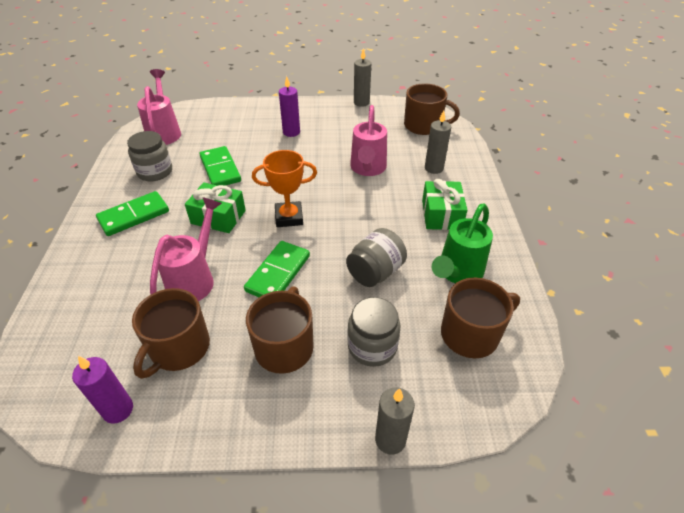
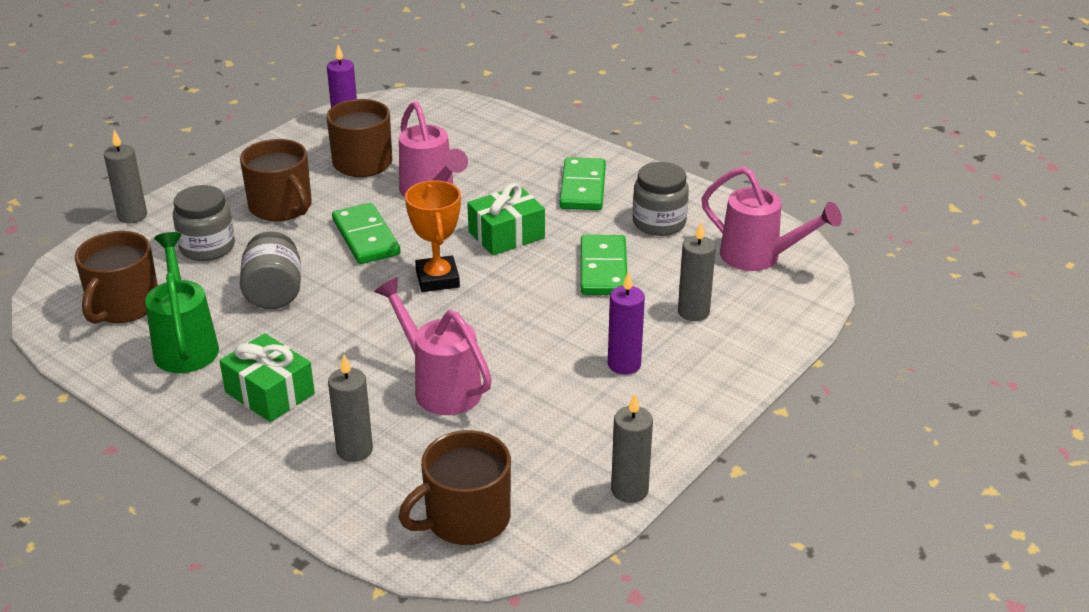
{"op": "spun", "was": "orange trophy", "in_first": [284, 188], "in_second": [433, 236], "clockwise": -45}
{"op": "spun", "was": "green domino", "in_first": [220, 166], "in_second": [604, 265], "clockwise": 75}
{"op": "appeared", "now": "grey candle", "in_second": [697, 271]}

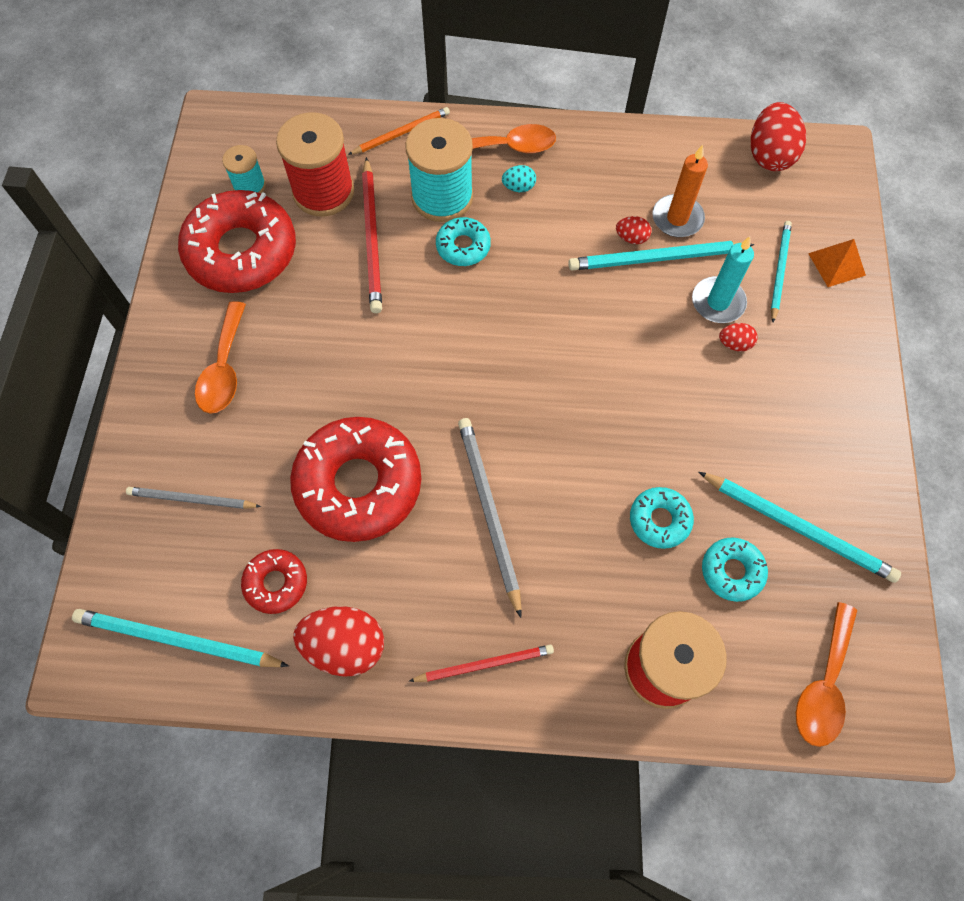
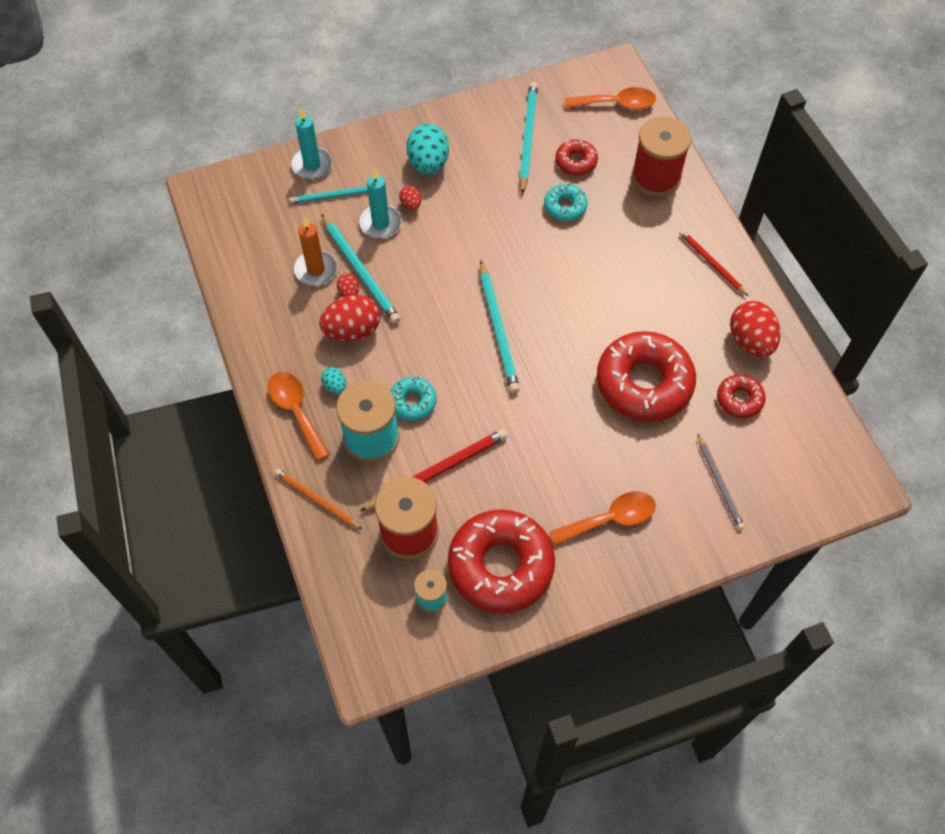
{"op": "exchanged", "was": "orange pyramid", "now": "turquoise candle", "in_first": [837, 263], "in_second": [312, 144]}
{"op": "relocated", "was": "red egg", "in_first": [778, 136], "in_second": [349, 318]}
{"op": "appeared", "now": "turquoise egg", "in_second": [428, 149]}
{"op": "relocated", "was": "turquoise pencil", "in_first": [180, 638], "in_second": [500, 326]}
{"op": "colour", "was": "turquoise donut", "now": "red donut", "in_first": [735, 569], "in_second": [576, 157]}
{"op": "missing", "was": "grey pencil", "in_first": [490, 518]}

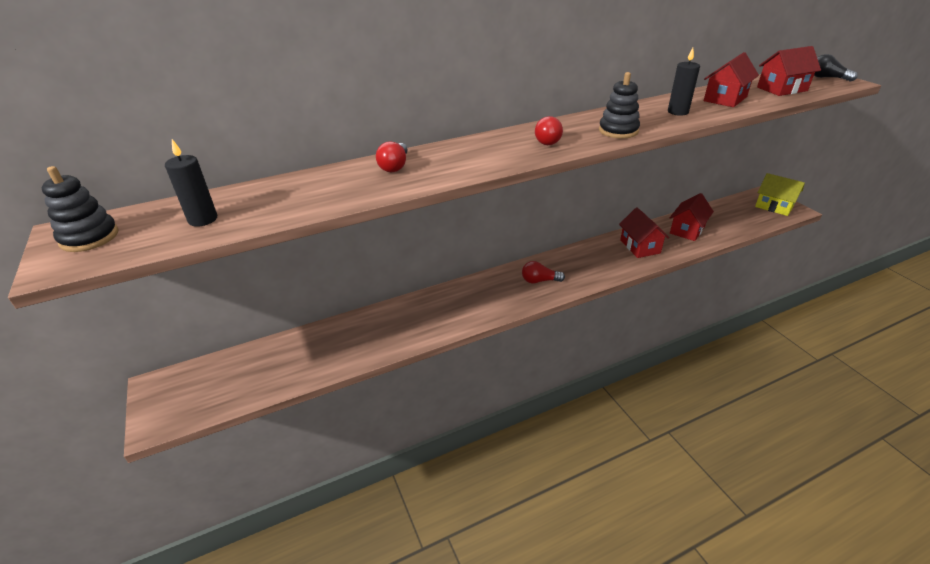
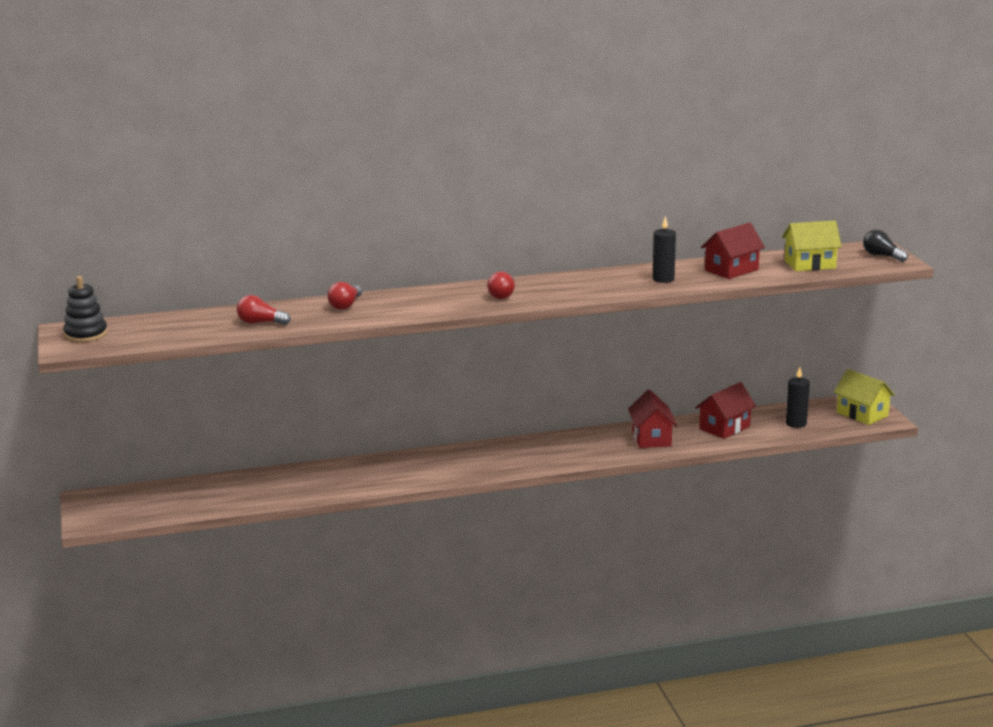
{"op": "relocated", "was": "red light bulb", "in_first": [543, 272], "in_second": [264, 310]}
{"op": "colour", "was": "red house", "now": "yellow house", "in_first": [789, 71], "in_second": [812, 246]}
{"op": "relocated", "was": "black candle", "in_first": [191, 183], "in_second": [798, 397]}
{"op": "missing", "was": "black stacking toy", "in_first": [619, 105]}

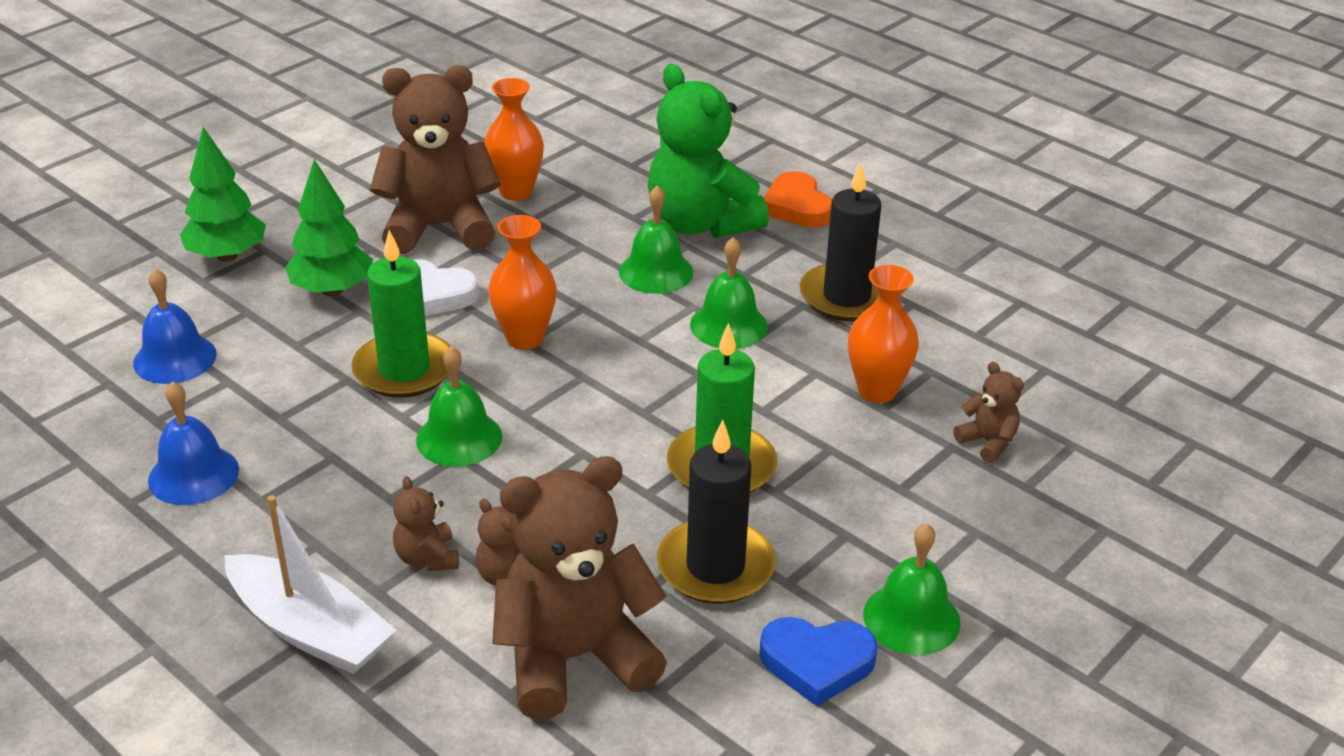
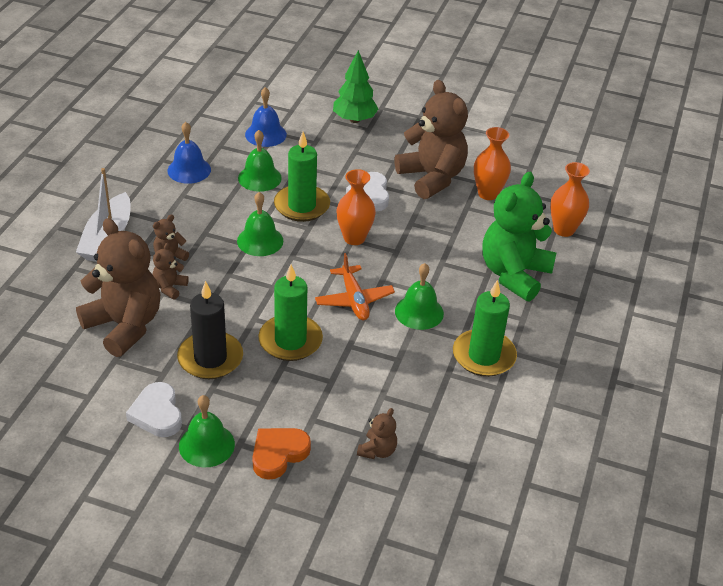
{"op": "colour", "was": "blue heart", "now": "white heart", "in_first": [818, 661], "in_second": [154, 409]}
{"op": "relocated", "was": "green bell", "in_first": [656, 240], "in_second": [260, 161]}
{"op": "relocated", "was": "orange heart", "in_first": [798, 199], "in_second": [281, 454]}
{"op": "appeared", "now": "orange plane", "in_second": [355, 286]}
{"op": "colour", "was": "black candle", "now": "green candle", "in_first": [840, 241], "in_second": [485, 328]}
{"op": "relocated", "was": "orange vase", "in_first": [883, 334], "in_second": [570, 199]}
{"op": "missing", "was": "green tree", "in_first": [329, 227]}

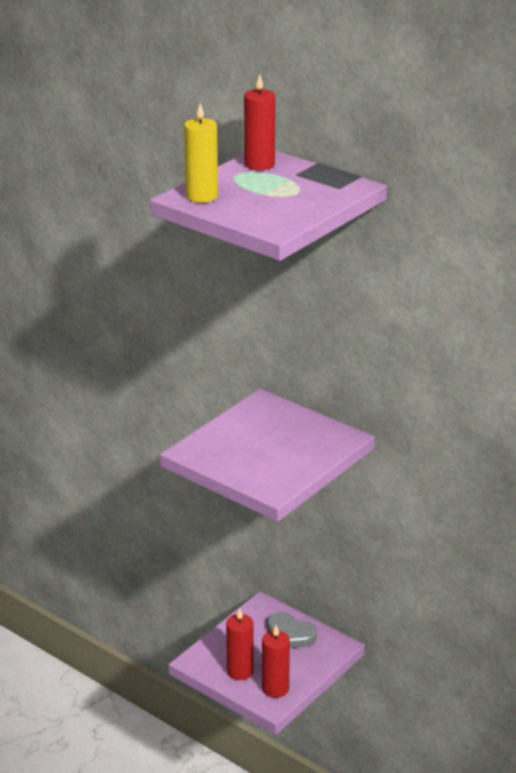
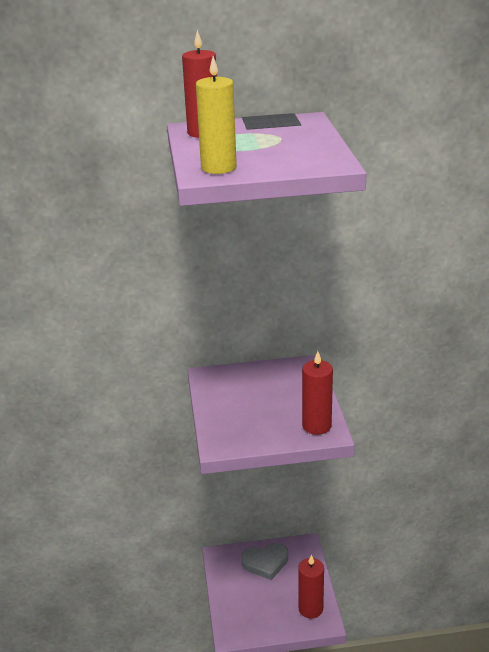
{"op": "relocated", "was": "red candle", "in_first": [240, 644], "in_second": [317, 393]}

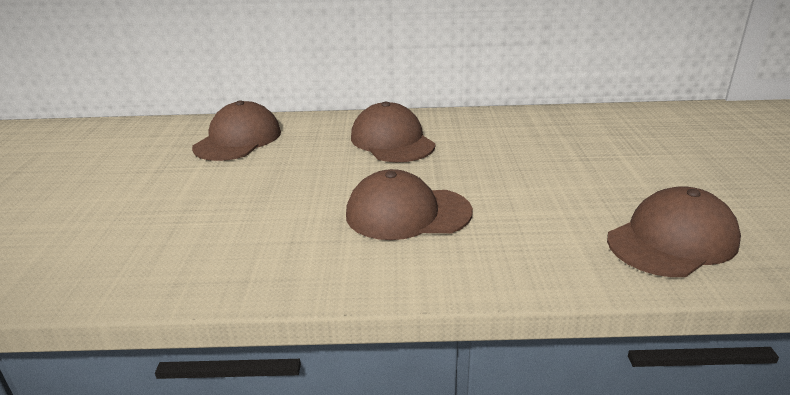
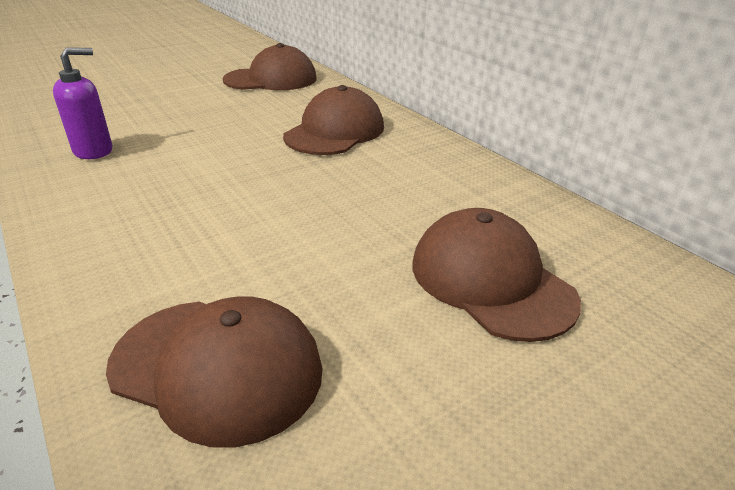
{"op": "appeared", "now": "purple soap dispenser", "in_second": [82, 103]}
{"op": "relocated", "was": "brown cap", "in_first": [409, 204], "in_second": [496, 275]}

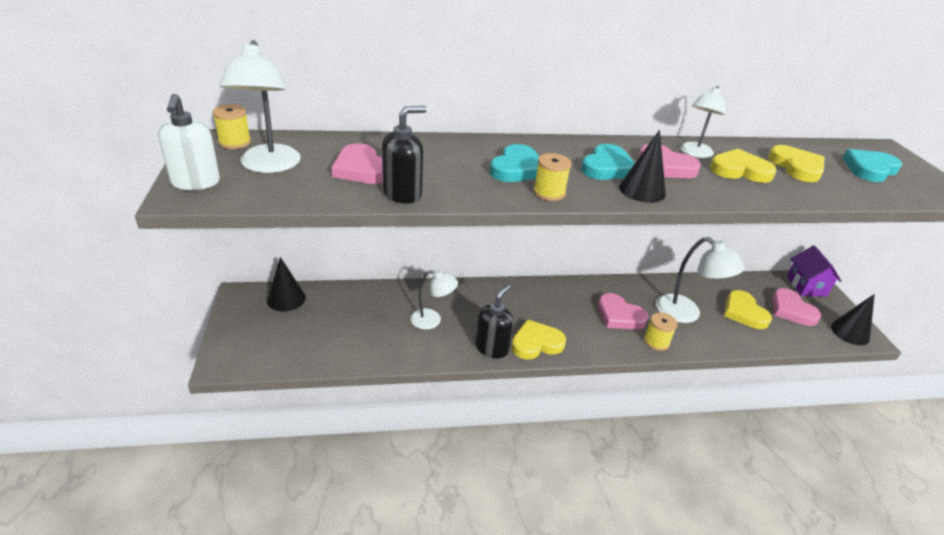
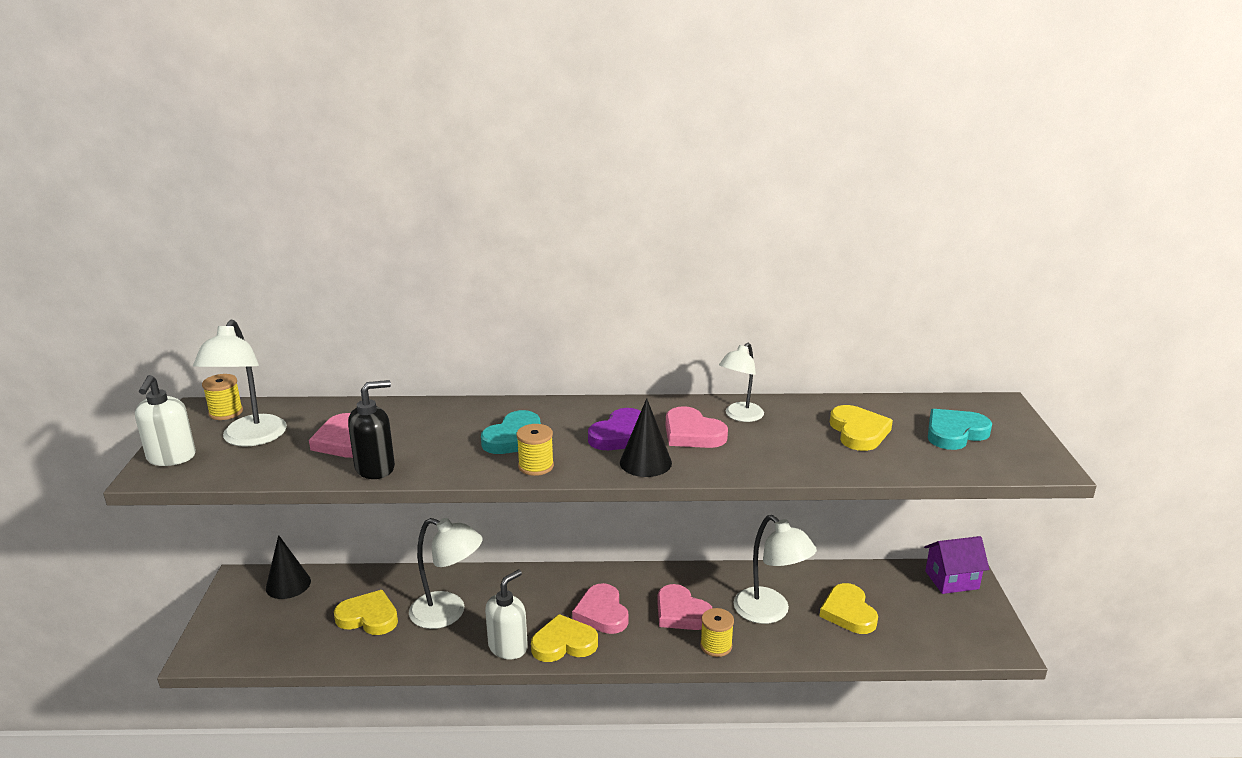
{"op": "relocated", "was": "yellow heart", "in_first": [743, 166], "in_second": [366, 612]}
{"op": "size", "was": "white lamp", "in_first": [434, 300], "in_second": [446, 573], "ratio": 1.52}
{"op": "colour", "was": "black soap dispenser", "now": "white soap dispenser", "in_first": [494, 321], "in_second": [506, 614]}
{"op": "relocated", "was": "pink heart", "in_first": [796, 307], "in_second": [600, 608]}
{"op": "colour", "was": "turquoise heart", "now": "purple heart", "in_first": [608, 162], "in_second": [614, 429]}
{"op": "spun", "was": "purple house", "in_first": [814, 271], "in_second": [956, 565], "clockwise": 75}
{"op": "missing", "was": "black cone", "in_first": [853, 319]}

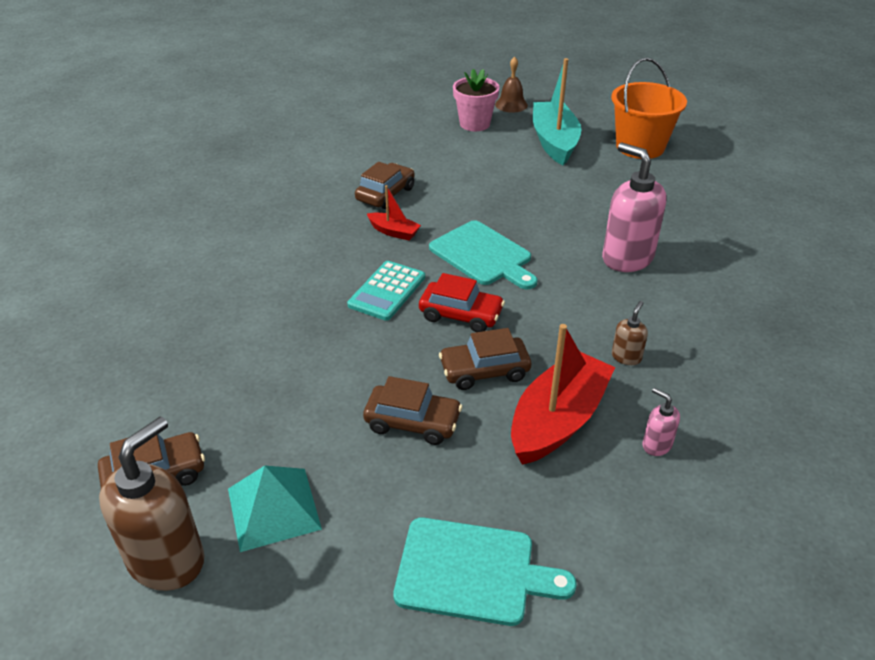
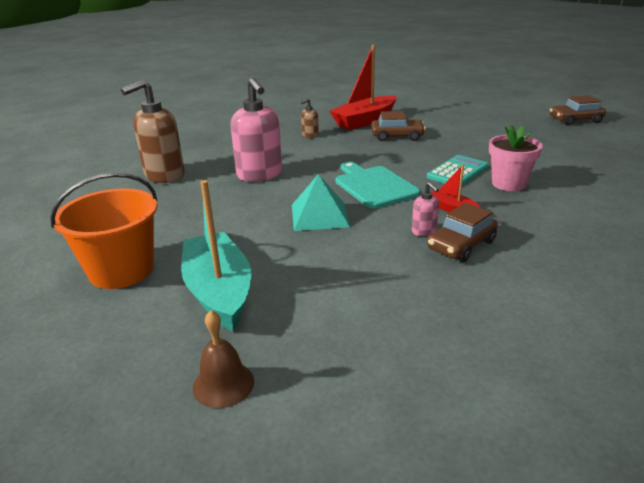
{"op": "relocated", "was": "brown soap dispenser", "in_first": [151, 504], "in_second": [153, 131]}
{"op": "spun", "was": "turquoise boat", "in_first": [557, 111], "in_second": [216, 255], "clockwise": 150}
{"op": "relocated", "was": "turquoise pyramid", "in_first": [275, 509], "in_second": [321, 202]}
{"op": "relocated", "was": "pink soap dispenser", "in_first": [661, 422], "in_second": [425, 209]}
{"op": "relocated", "was": "pink flower pot", "in_first": [476, 100], "in_second": [516, 158]}
{"op": "missing", "was": "brown car", "in_first": [412, 410]}
{"op": "missing", "was": "turquoise cutting board", "in_first": [485, 572]}
{"op": "missing", "was": "red car", "in_first": [462, 302]}

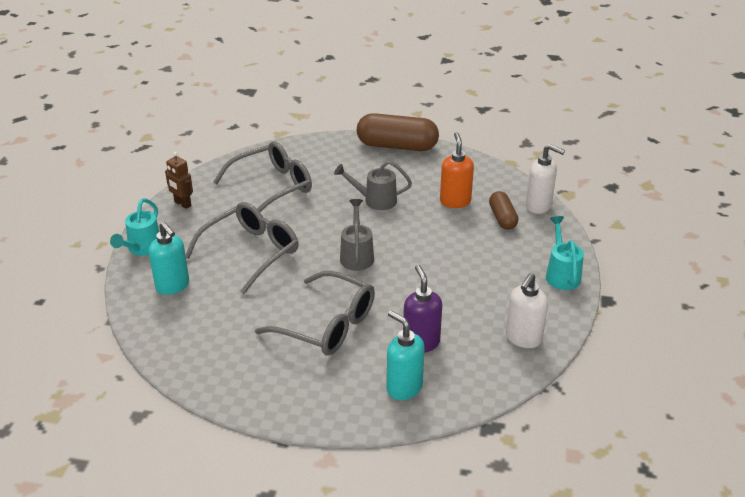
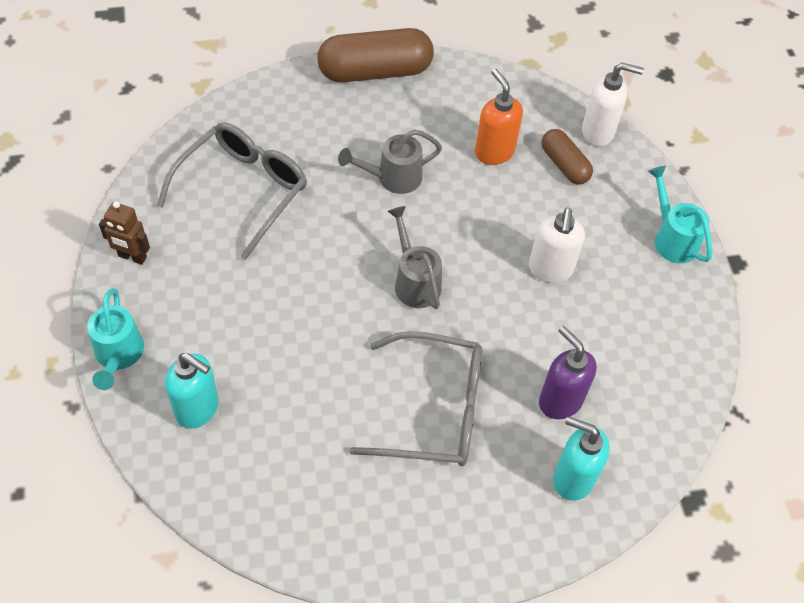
{"op": "relocated", "was": "white soap dispenser", "in_first": [527, 310], "in_second": [557, 245]}
{"op": "missing", "was": "grey glasses", "in_first": [242, 248]}

